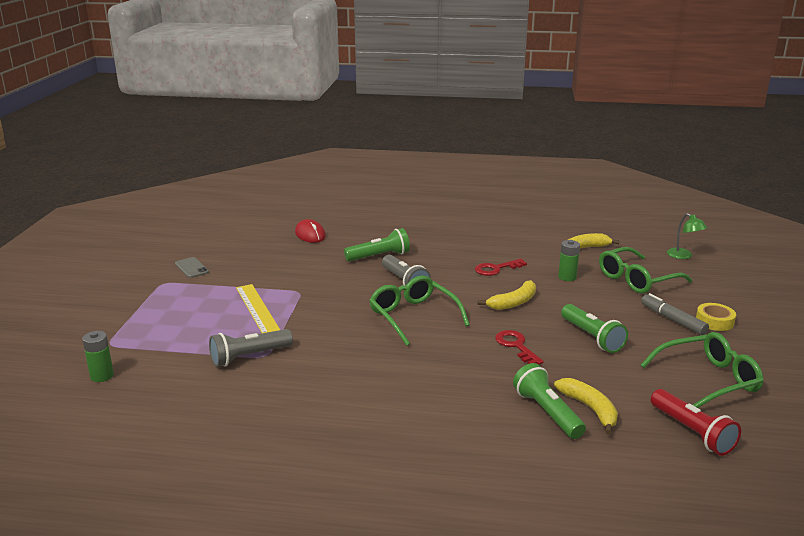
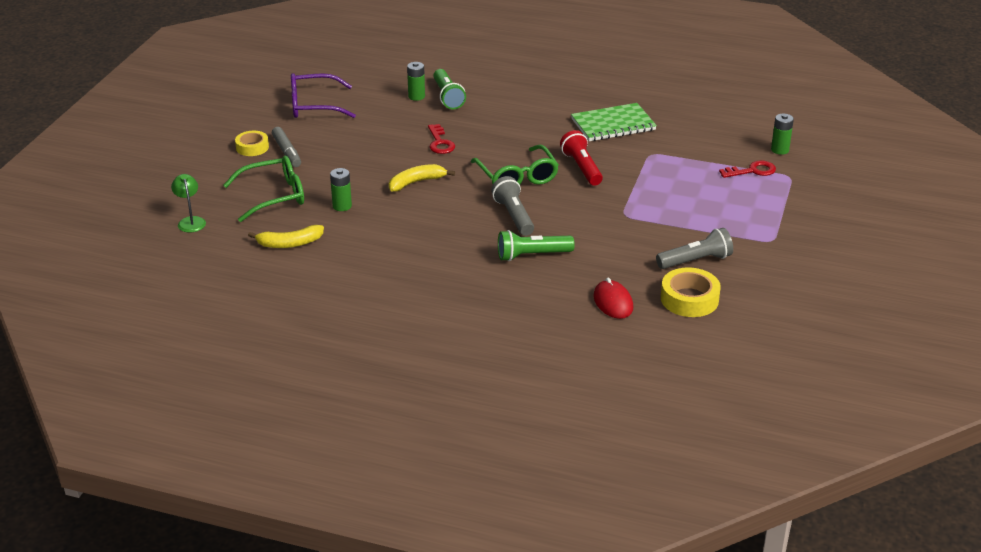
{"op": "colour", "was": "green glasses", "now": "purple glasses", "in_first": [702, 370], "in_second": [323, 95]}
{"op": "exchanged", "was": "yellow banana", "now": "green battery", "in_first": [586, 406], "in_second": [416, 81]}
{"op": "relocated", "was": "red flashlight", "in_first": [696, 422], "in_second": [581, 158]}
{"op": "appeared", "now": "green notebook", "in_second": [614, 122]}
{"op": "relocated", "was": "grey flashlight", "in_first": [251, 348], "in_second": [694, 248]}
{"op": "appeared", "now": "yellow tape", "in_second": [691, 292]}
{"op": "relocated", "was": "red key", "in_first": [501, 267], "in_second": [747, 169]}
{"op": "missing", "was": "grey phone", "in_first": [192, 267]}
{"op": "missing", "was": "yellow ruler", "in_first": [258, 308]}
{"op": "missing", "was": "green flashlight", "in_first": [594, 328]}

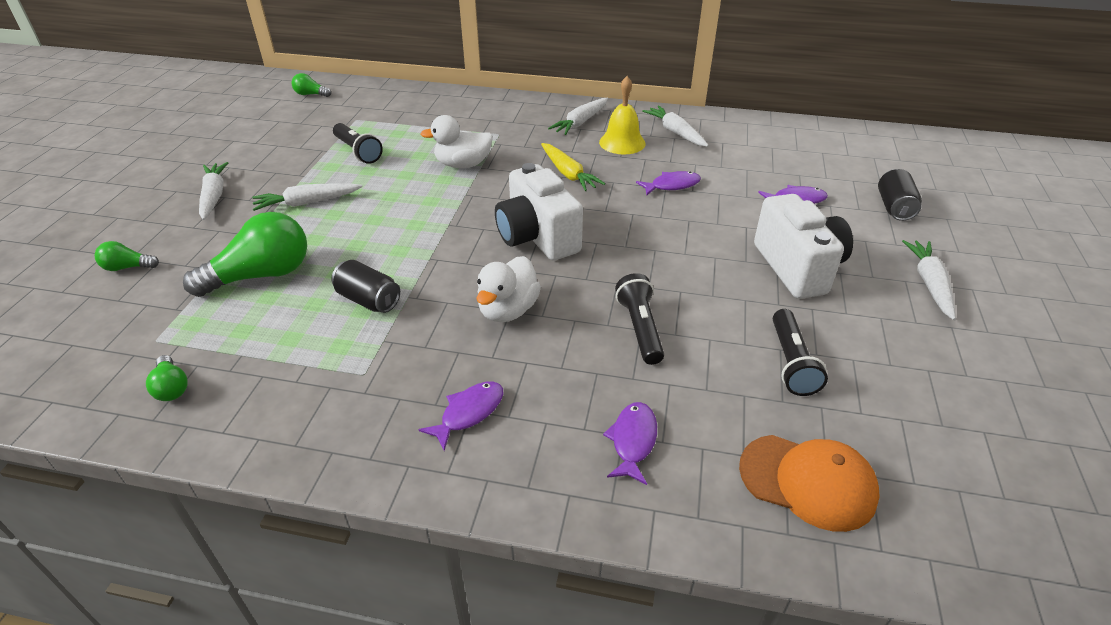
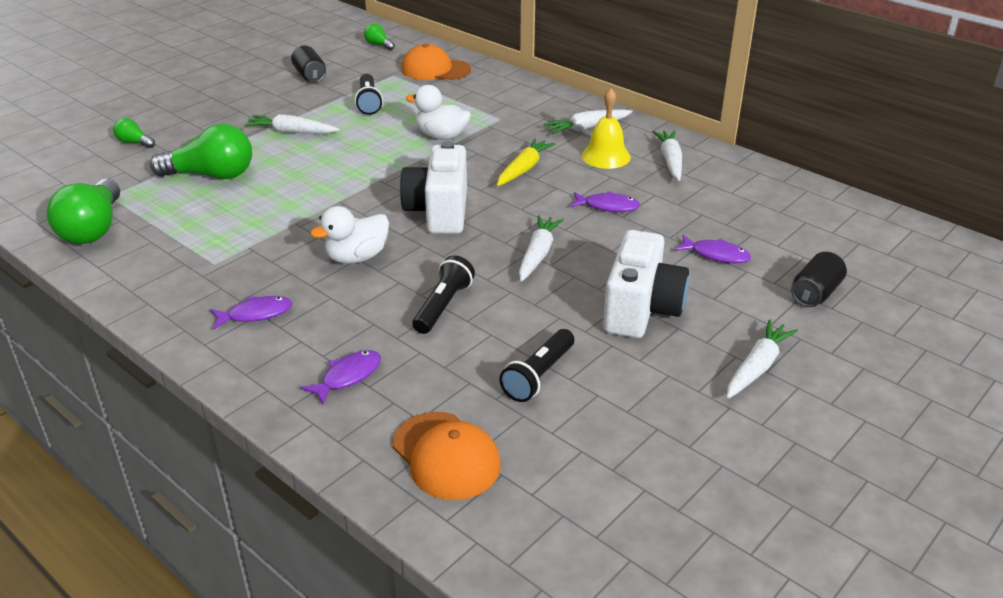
{"op": "size", "was": "green light bulb", "in_first": [167, 378], "in_second": [83, 211], "ratio": 2.11}
{"op": "relocated", "was": "black can", "in_first": [365, 286], "in_second": [308, 64]}
{"op": "appeared", "now": "orange cap", "in_second": [436, 62]}
{"op": "spun", "was": "yellow carrot", "in_first": [573, 167], "in_second": [526, 162], "clockwise": -150}
{"op": "relocated", "was": "white carrot", "in_first": [213, 191], "in_second": [541, 248]}

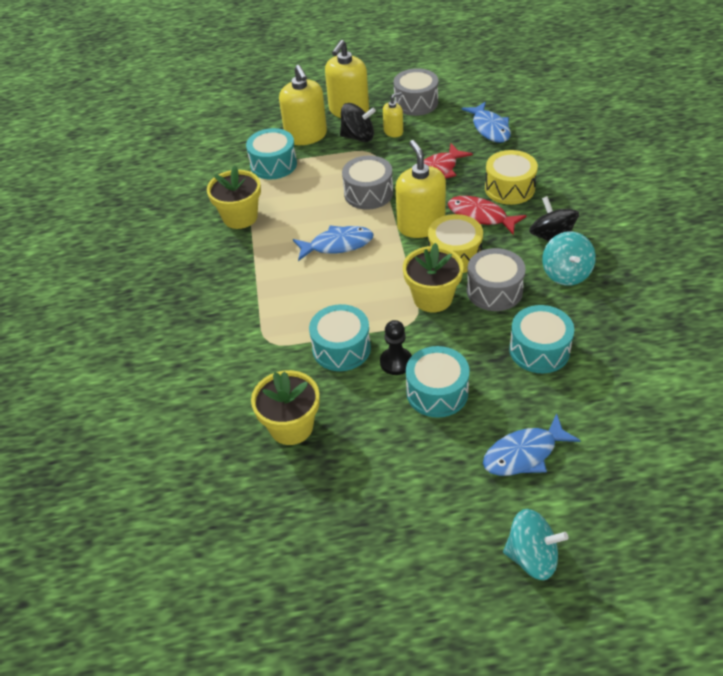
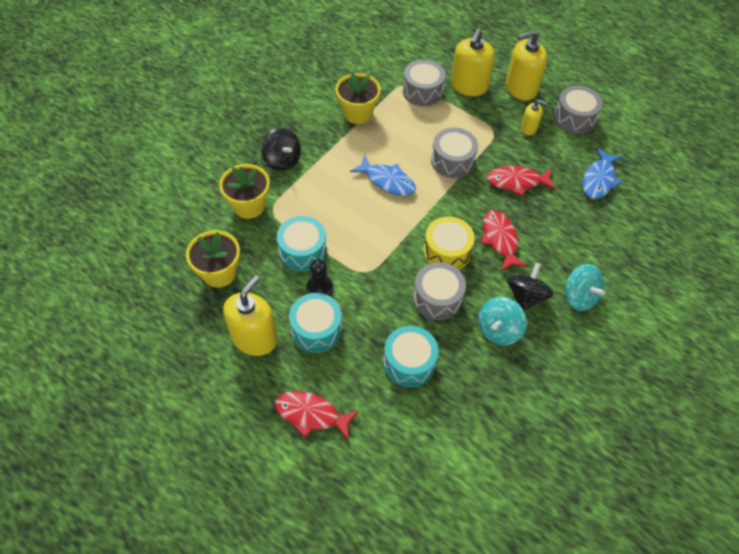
{"op": "relocated", "was": "yellow flower pot", "in_first": [433, 278], "in_second": [244, 191]}
{"op": "relocated", "was": "yellow soap dispenser", "in_first": [421, 189], "in_second": [250, 315]}
{"op": "relocated", "was": "black spinning top", "in_first": [358, 122], "in_second": [281, 149]}
{"op": "colour", "was": "blue fish", "now": "red fish", "in_first": [532, 444], "in_second": [316, 416]}
{"op": "colour", "was": "turquoise drum", "now": "grey drum", "in_first": [271, 153], "in_second": [424, 82]}
{"op": "relocated", "was": "turquoise spinning top", "in_first": [535, 544], "in_second": [585, 287]}
{"op": "missing", "was": "yellow drum", "in_first": [511, 177]}

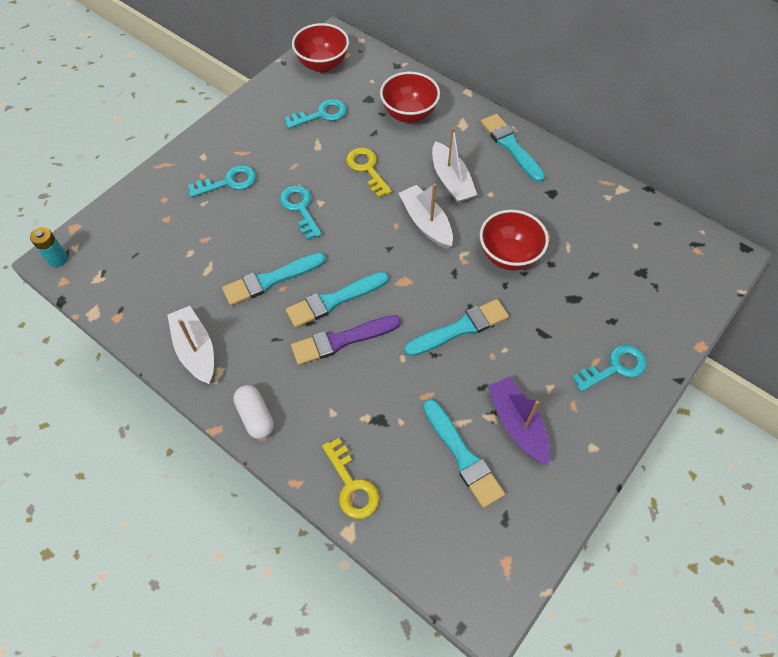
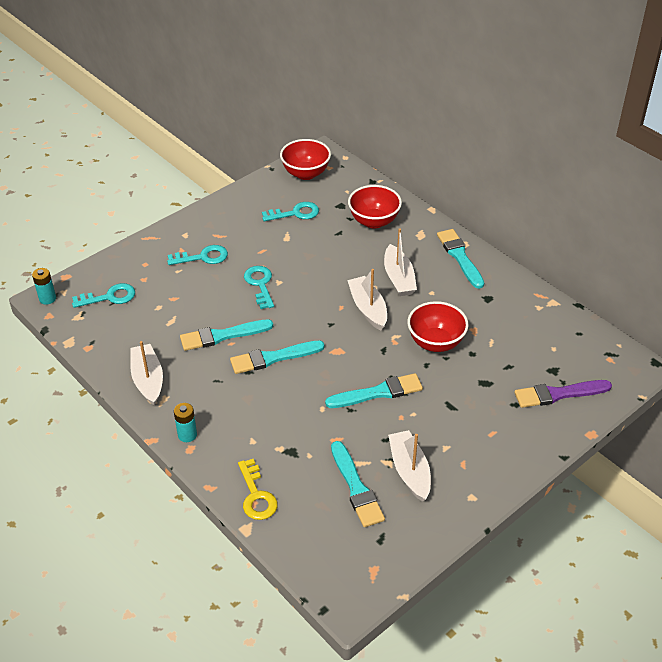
{"op": "relocated", "was": "turquoise key", "in_first": [609, 368], "in_second": [103, 295]}
{"op": "exchanged", "was": "white capsule", "now": "turquoise battery", "in_first": [253, 412], "in_second": [185, 422]}
{"op": "colour", "was": "purple boat", "now": "white boat", "in_first": [519, 421], "in_second": [409, 465]}
{"op": "relocated", "was": "purple brush", "in_first": [346, 340], "in_second": [563, 394]}
{"op": "missing", "was": "yellow key", "in_first": [369, 173]}

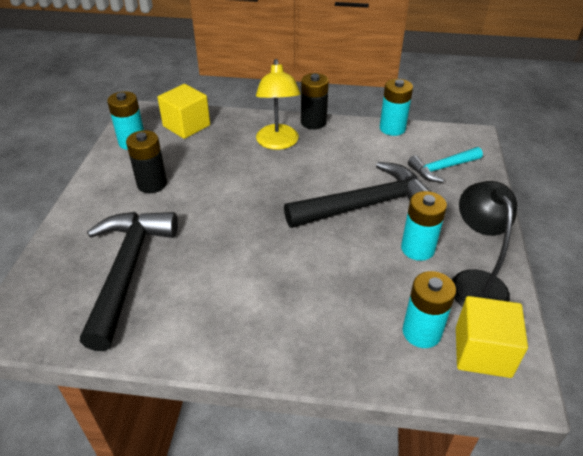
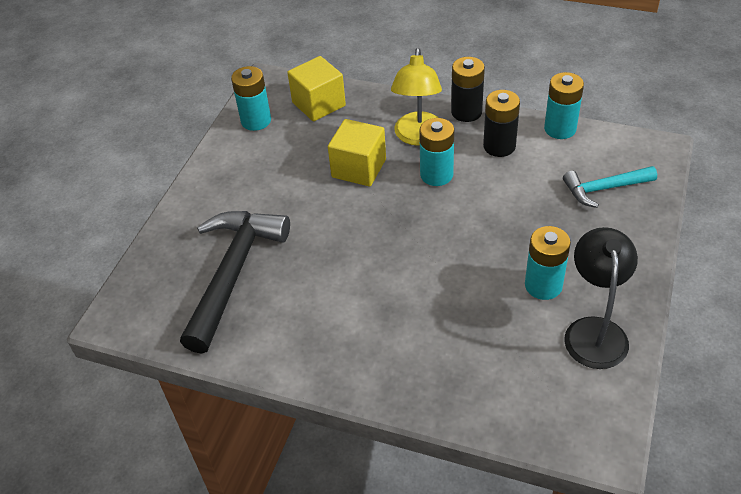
{"op": "relocated", "was": "yellow cube", "in_first": [492, 337], "in_second": [357, 153]}
{"op": "relocated", "was": "turquoise battery", "in_first": [429, 309], "in_second": [436, 152]}
{"op": "relocated", "was": "black battery", "in_first": [146, 161], "in_second": [501, 123]}
{"op": "missing", "was": "black hammer", "in_first": [357, 195]}

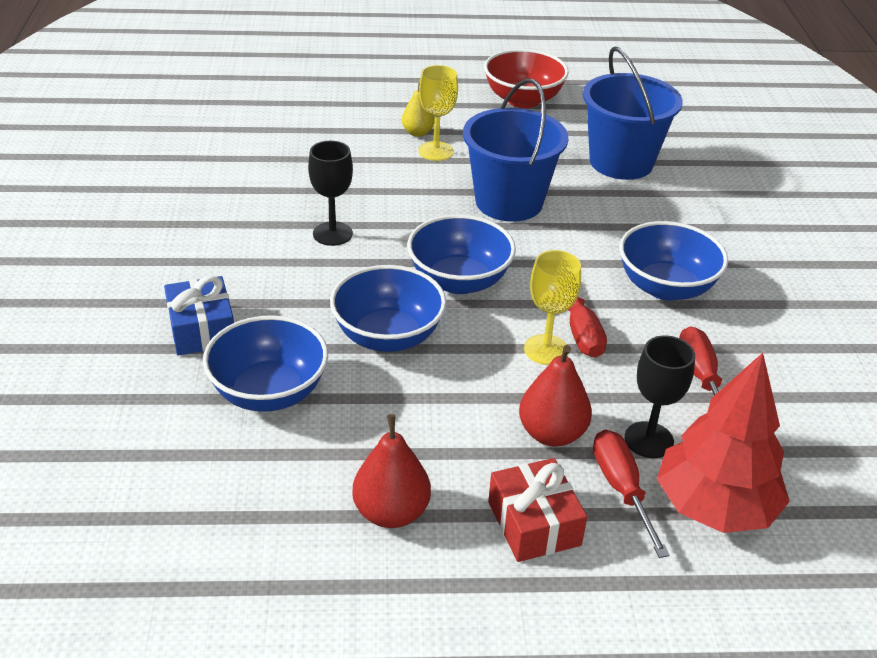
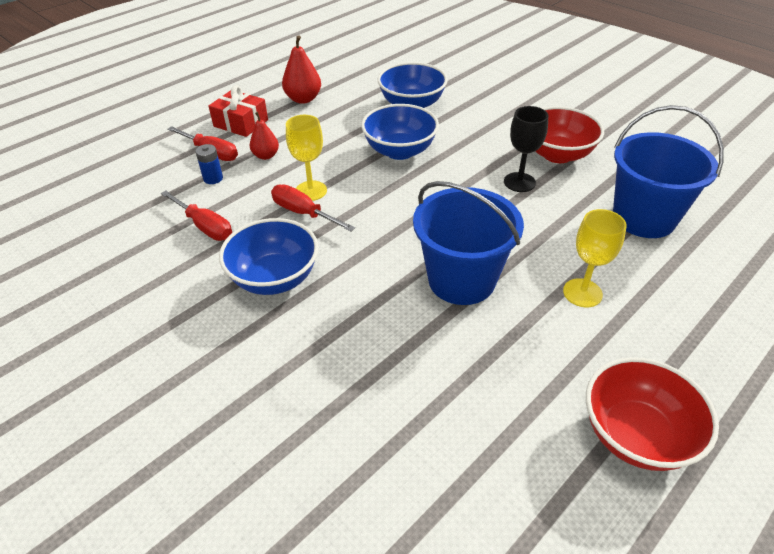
{"op": "exchanged", "was": "black goblet", "now": "blue battery", "in_first": [660, 396], "in_second": [209, 164]}
{"op": "size", "was": "red pear", "in_first": [555, 395], "in_second": [264, 136], "ratio": 0.66}
{"op": "appeared", "now": "red bowl", "in_second": [569, 134]}
{"op": "relocated", "was": "blue bucket", "in_first": [633, 113], "in_second": [668, 171]}
{"op": "missing", "was": "blue gift", "in_first": [199, 316]}
{"op": "missing", "was": "yellow pear", "in_first": [418, 109]}
{"op": "missing", "was": "blue bowl", "in_first": [461, 254]}
{"op": "missing", "was": "red tree", "in_first": [723, 443]}

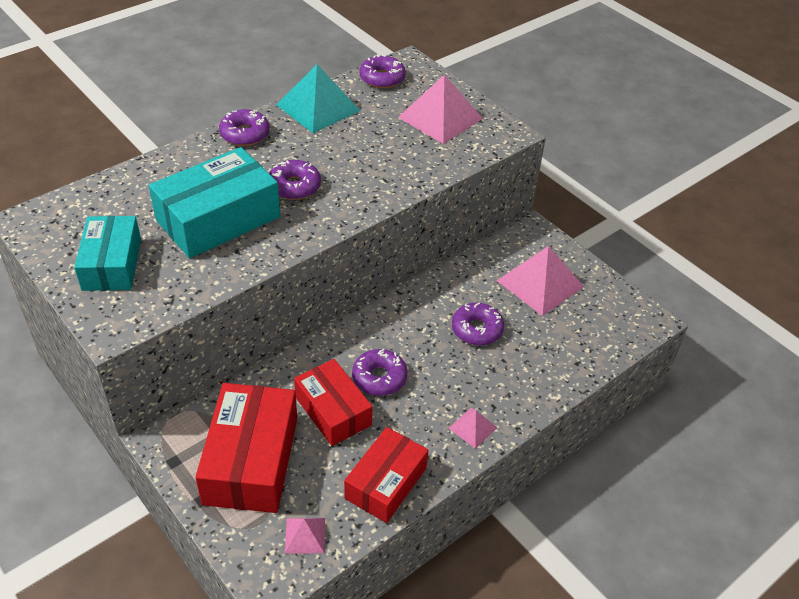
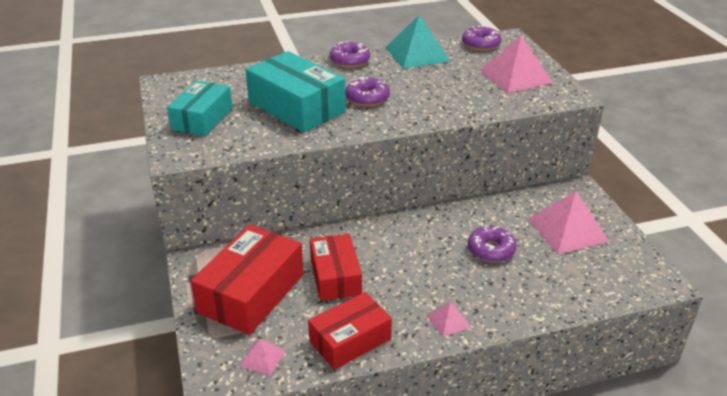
{"op": "spun", "was": "turquoise box", "in_first": [214, 202], "in_second": [295, 91], "clockwise": 60}
{"op": "missing", "was": "purple donut", "in_first": [379, 372]}

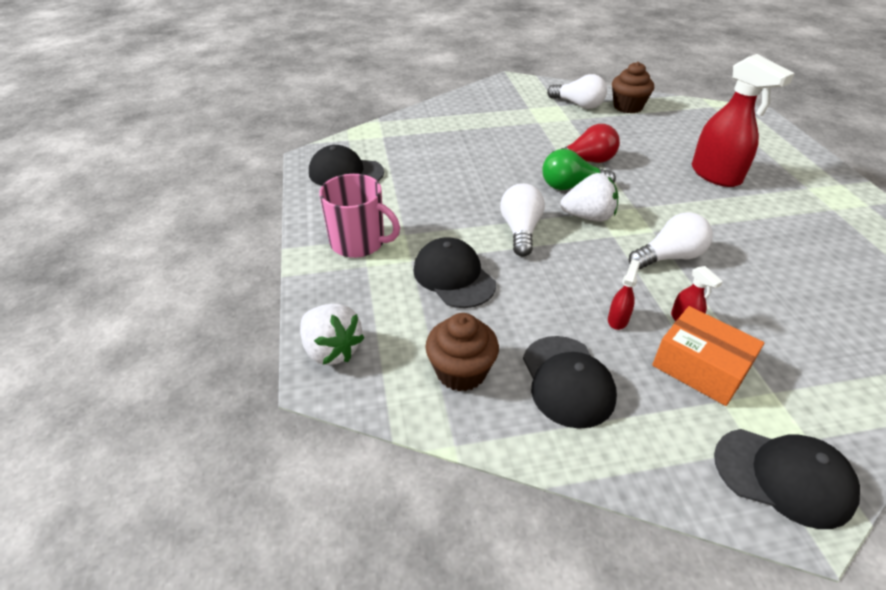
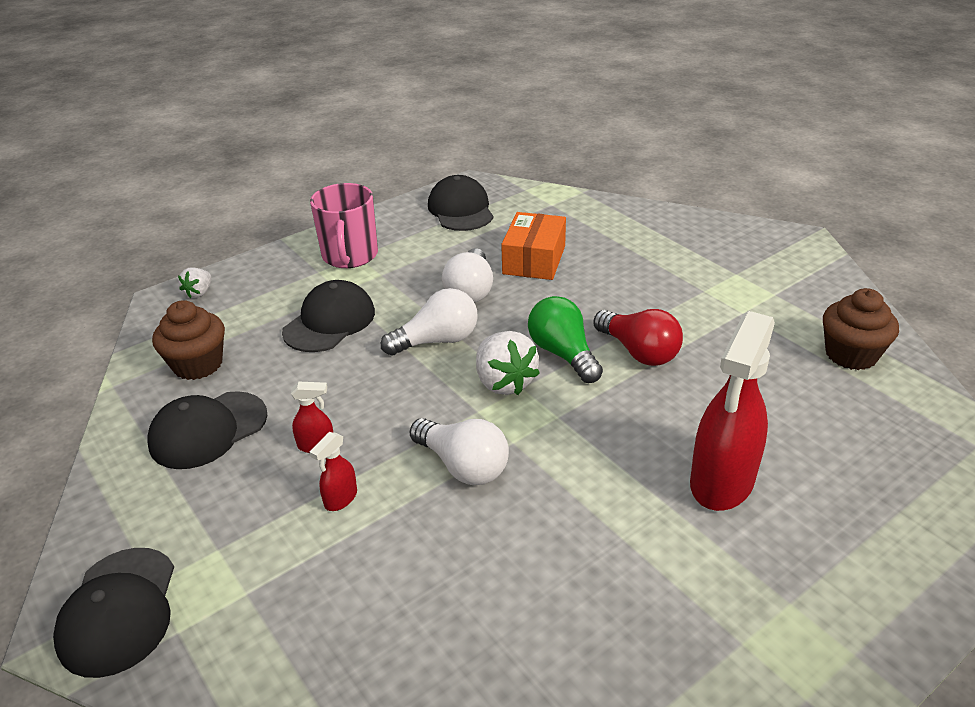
{"op": "size", "was": "white strawberry", "in_first": [332, 334], "in_second": [194, 283], "ratio": 0.56}
{"op": "relocated", "was": "white light bulb", "in_first": [577, 91], "in_second": [467, 275]}
{"op": "relocated", "was": "orange box", "in_first": [708, 356], "in_second": [533, 246]}

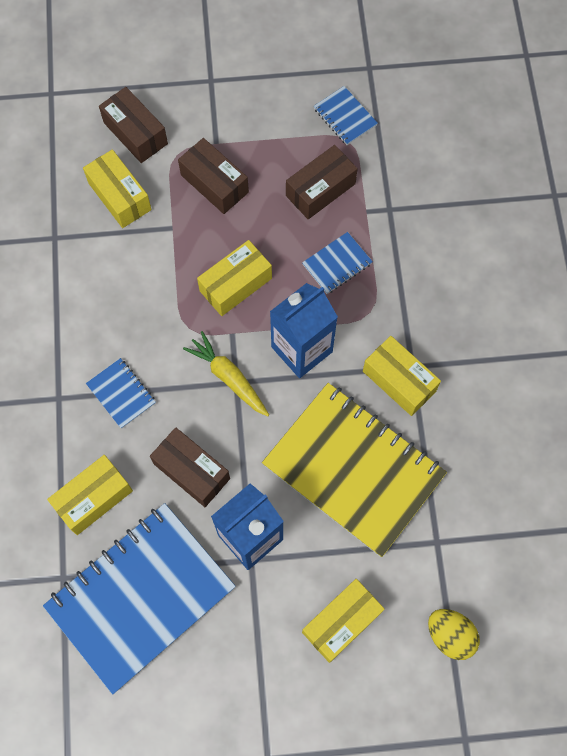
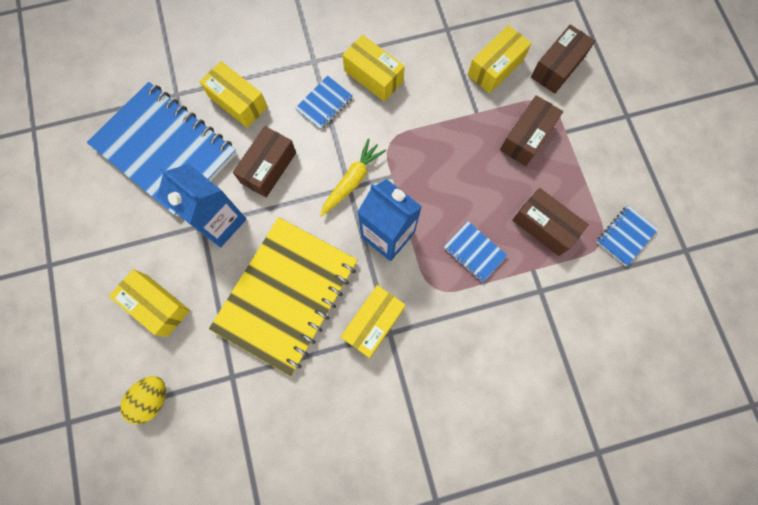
{"op": "relocated", "was": "yellow box", "in_first": [234, 278], "in_second": [373, 68]}

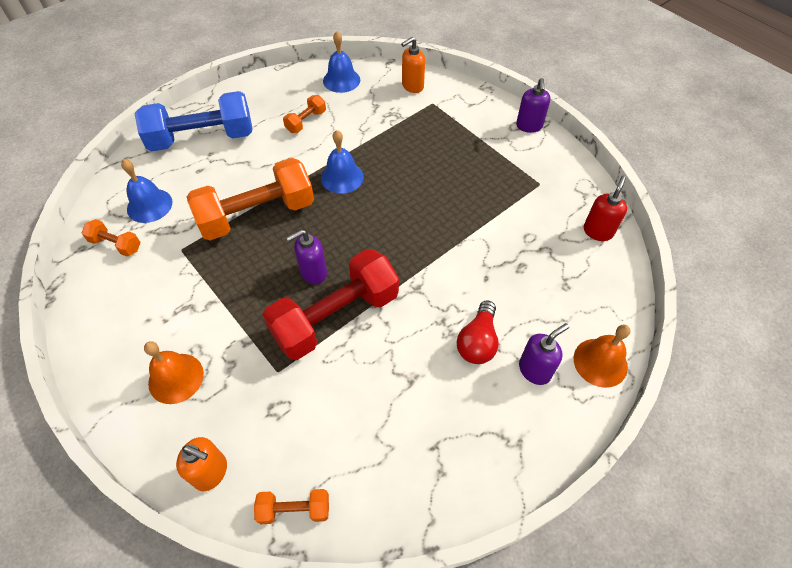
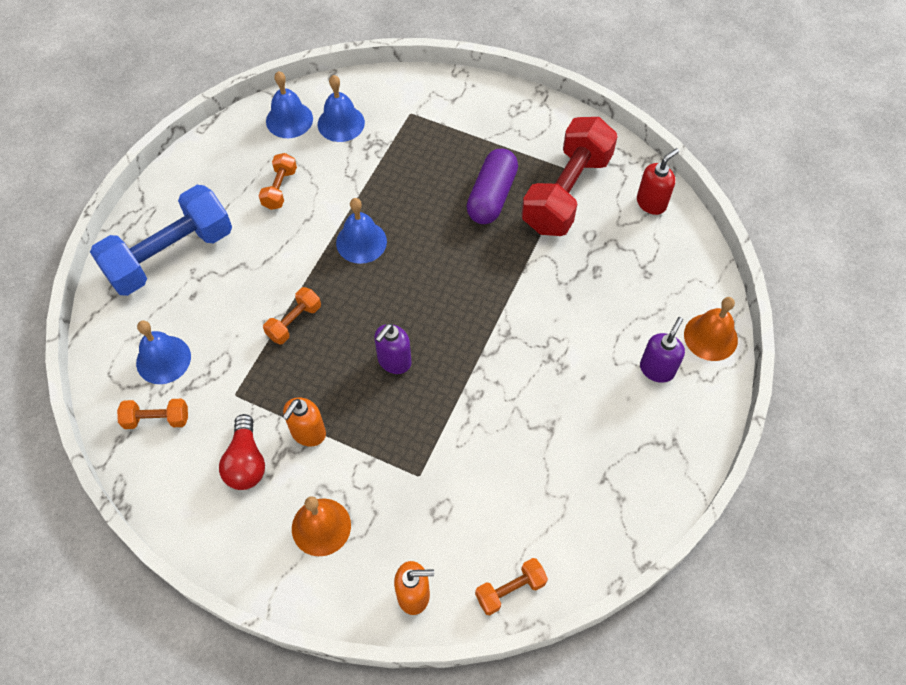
{"op": "relocated", "was": "red light bulb", "in_first": [478, 332], "in_second": [242, 452]}
{"op": "size", "was": "orange dumbbell", "in_first": [250, 199], "in_second": [292, 316], "ratio": 0.45}
{"op": "relocated", "was": "orange soap dispenser", "in_first": [413, 65], "in_second": [304, 422]}
{"op": "appeared", "now": "blue bell", "in_second": [341, 108]}
{"op": "appeared", "now": "purple capsule", "in_second": [492, 186]}
{"op": "relocated", "was": "red dumbbell", "in_first": [331, 304], "in_second": [570, 176]}
{"op": "spun", "was": "red soap dispenser", "in_first": [605, 208], "in_second": [658, 181], "clockwise": 45}
{"op": "missing", "was": "purple soap dispenser", "in_first": [533, 105]}

